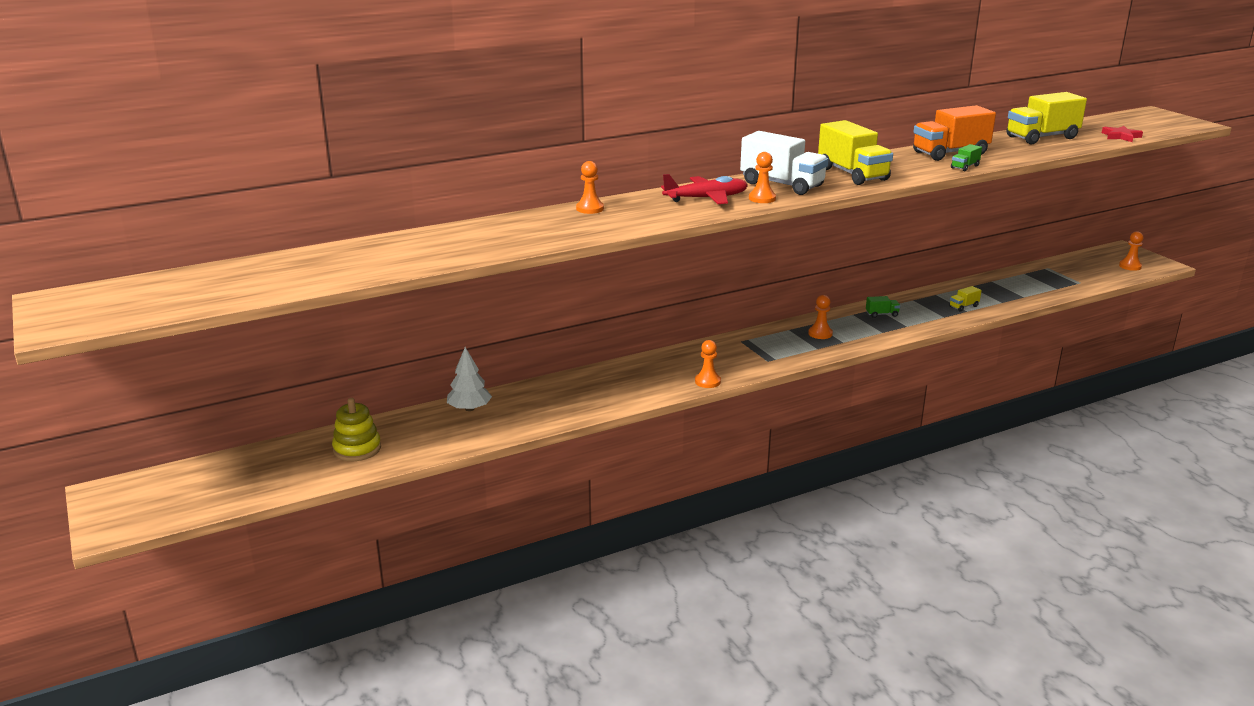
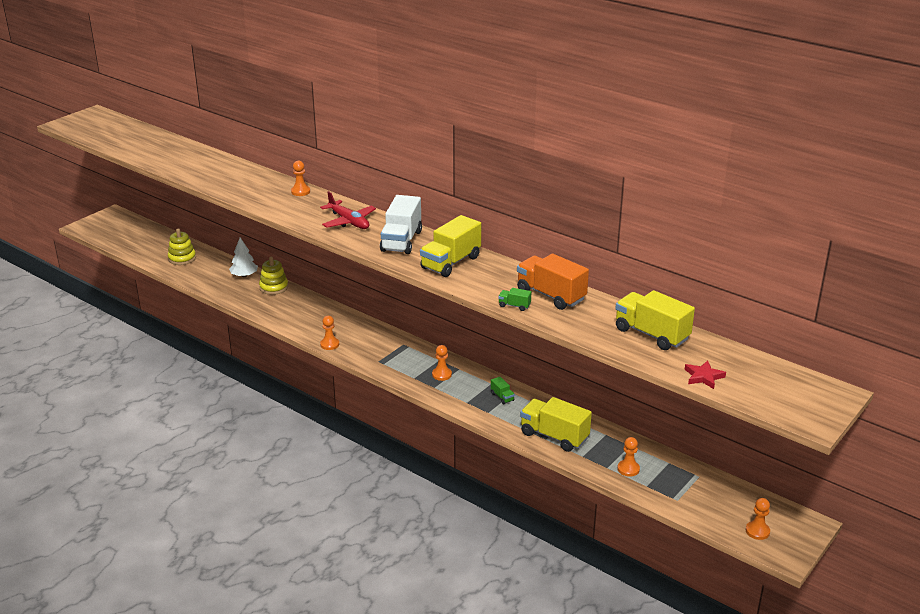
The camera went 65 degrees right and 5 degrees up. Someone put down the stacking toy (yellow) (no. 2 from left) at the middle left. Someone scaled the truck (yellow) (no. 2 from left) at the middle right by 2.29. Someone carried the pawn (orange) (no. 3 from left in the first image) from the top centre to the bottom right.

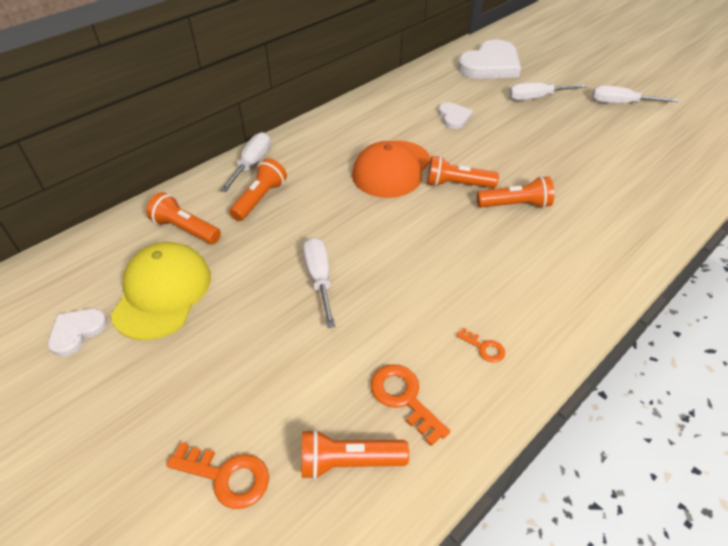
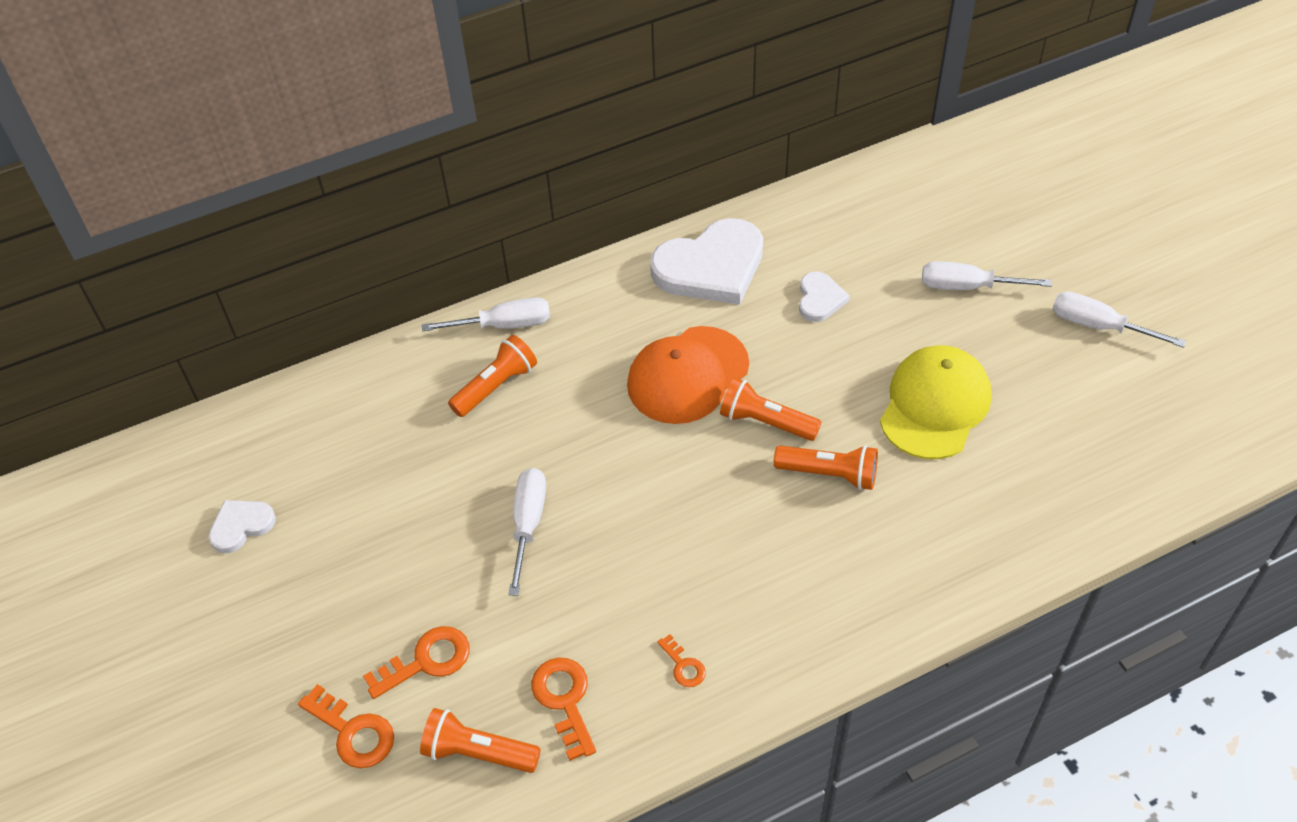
The camera went 20 degrees right and 5 degrees up. Someone put down the key (orange) (no. 2 from left) at the bottom left. Someone rotated the screwdriver (white) (no. 1 from left) at the top centre by 45 degrees clockwise. Someone carried the heart (white) (no. 3 from left in the first image) from the top right to the top centre. Someone carried the cap (yellow) from the middle left to the middle right. Someone took away the flashlight (orange) (no. 1 from left) at the middle left.

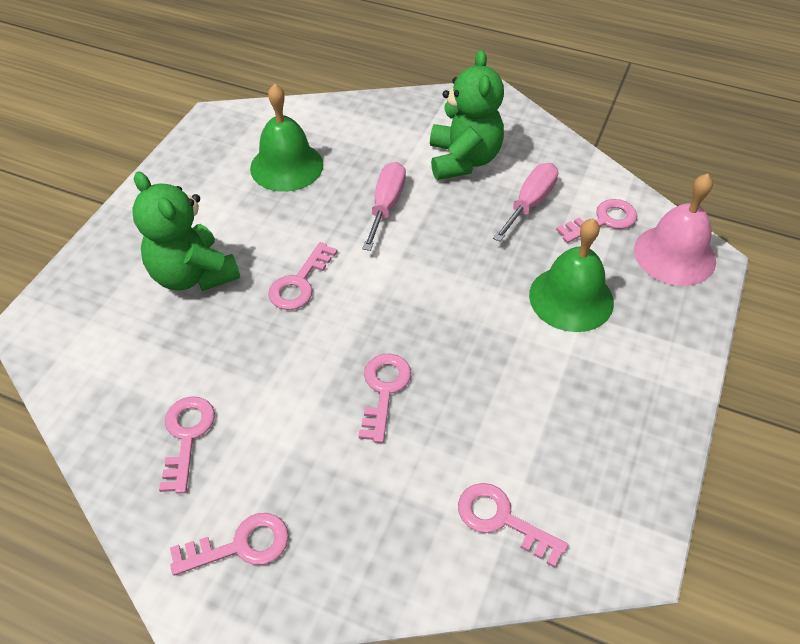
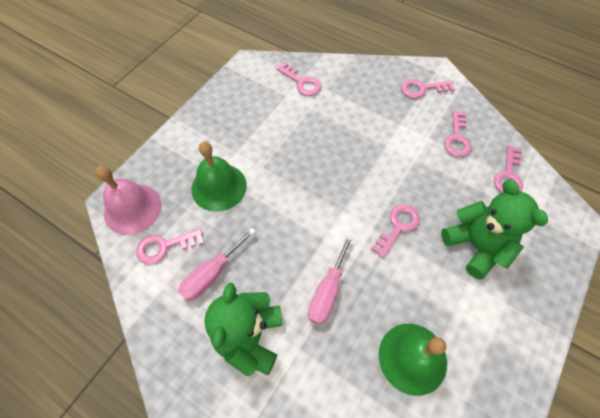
The camera went 170 degrees left and 10 degrees up. Someone carried the key (pink) (no. 4 from left in the first image) from the centre to the middle right.

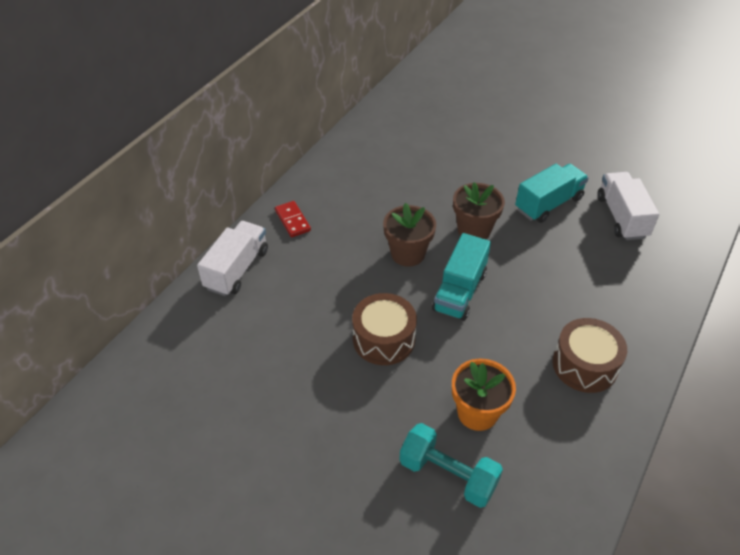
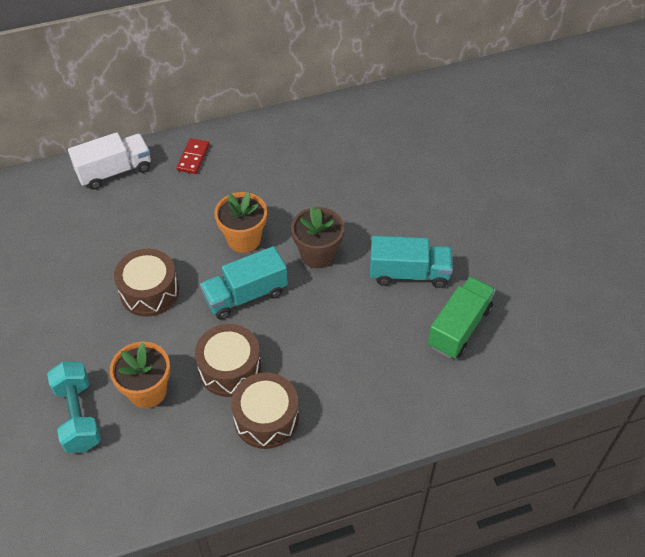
The camera went 40 degrees right and 5 degrees up. Someone put down the drum (brown) (no. 2 from left) at the centre. Someone repainted the flower pot (brown) (no. 1 from left) at the centre, which became the flower pot (orange) (no. 2 from left) at the centre. Someone repainted the truck (white) (no. 2 from left) at the middle right, which became the truck (green) at the middle right.

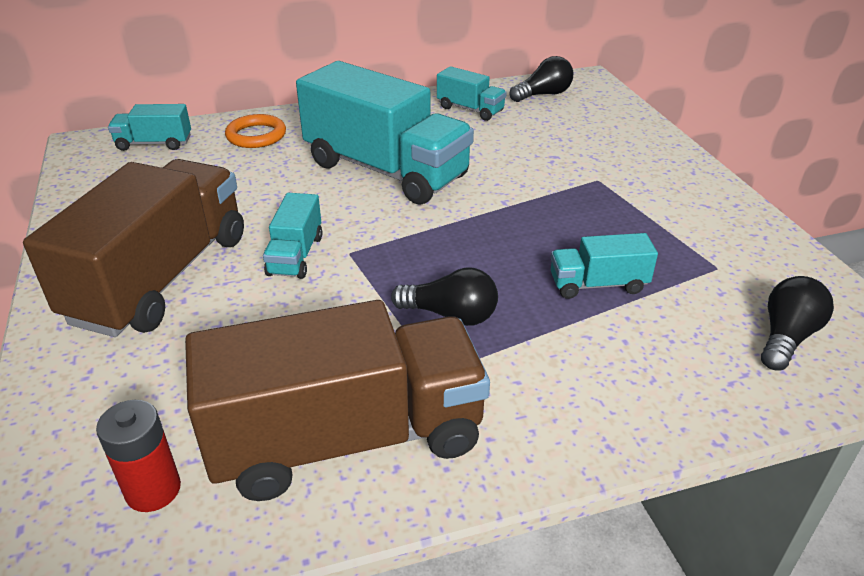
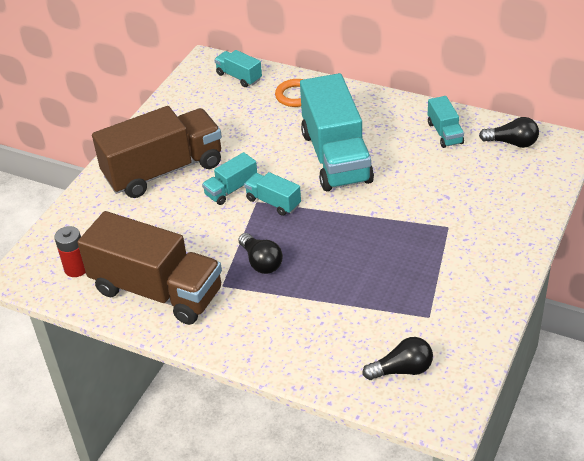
The camera went 45 degrees right and 5 degrees up. Someone carried the truck (turquoise) (no. 5 from left in the first image) from the middle right to the centre.

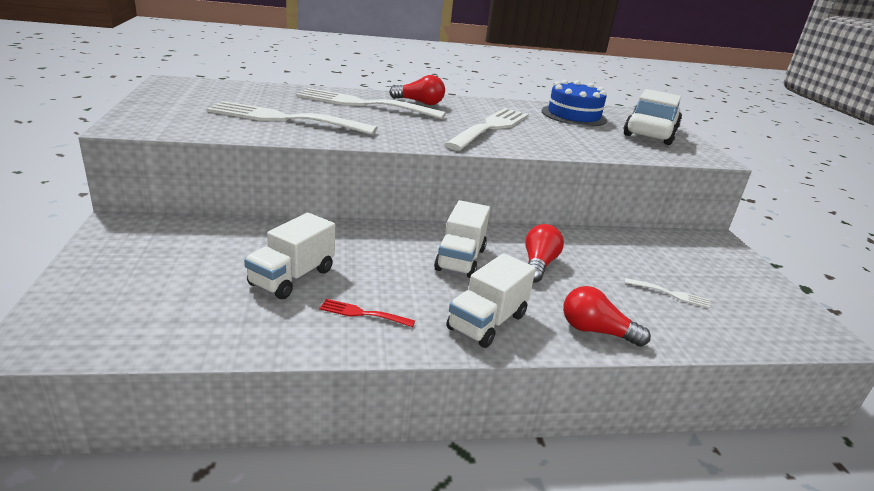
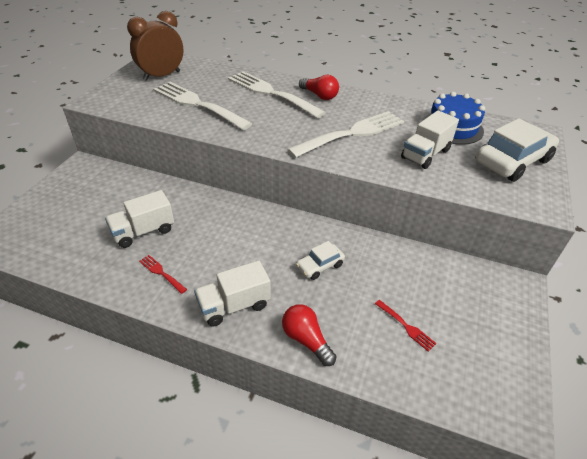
The camera went 30 degrees right and 15 degrees up. Someone put down the clock (brown) at the top left. Someone swapped the light bulb (red) (no. 2 from left) at the centre for the car (white) (no. 1 from left) at the centre. Someone repainted the fork (white) (no. 4 from left) at the middle right, which became the fork (red) (no. 2 from left) at the bottom right. Someone carried the truck (white) (no. 2 from left in the first image) from the centre to the top right.

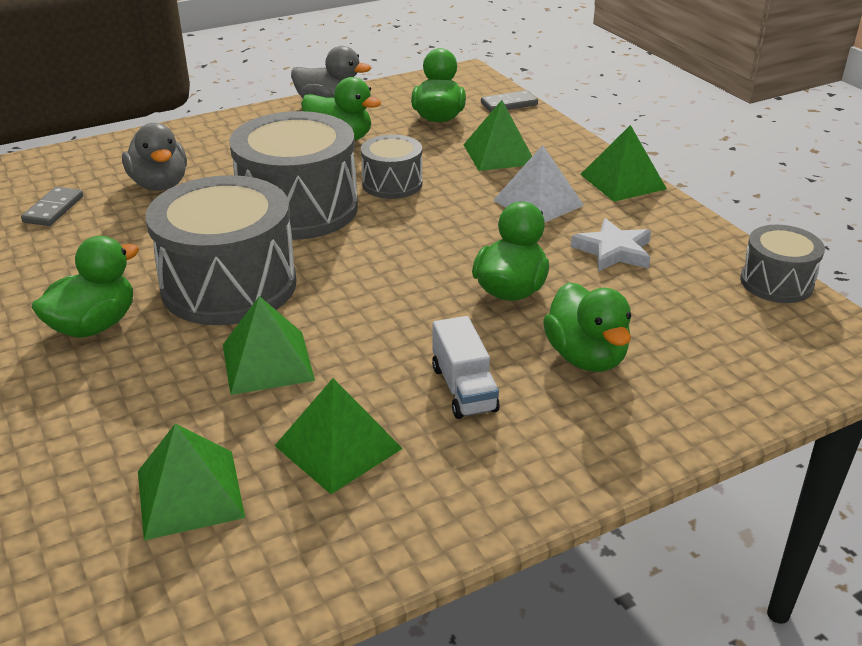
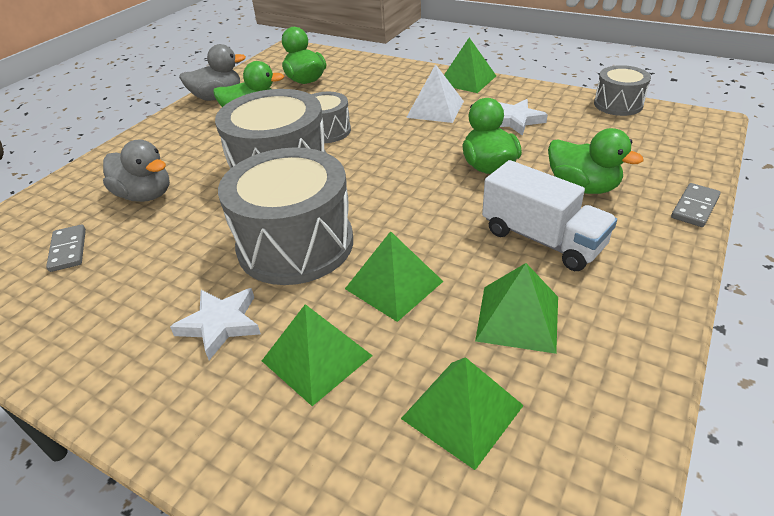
The camera went 30 degrees left and 5 degrees up. Someone swapped the duck (green) (no. 1 from left) at the middle left for the star (white) (no. 1 from left) at the middle left. Someone carried the pyramid (green) (no. 4 from left in the first image) from the top centre to the bottom centre. Someone scaled the truck (white) at the centre by 1.50. Someone carried the domino (grey) (no. 2 from left) from the top centre to the middle right.

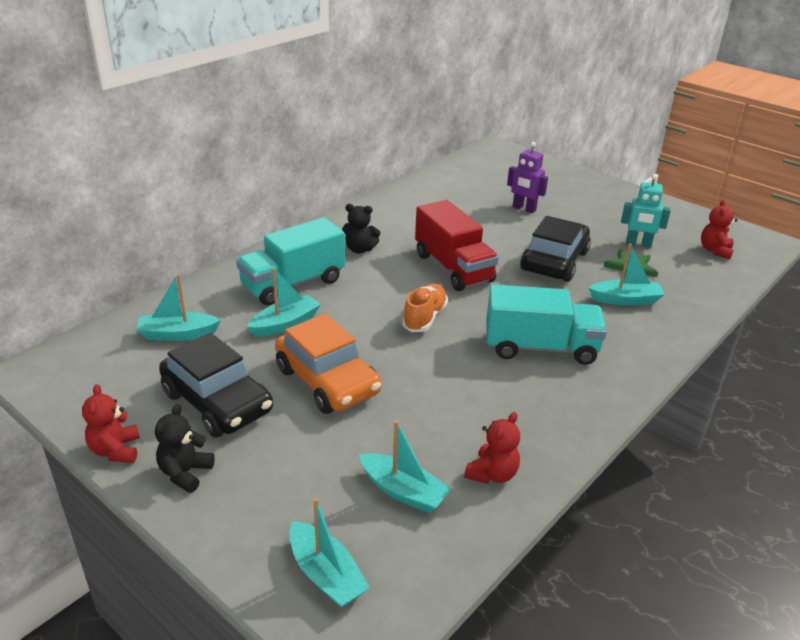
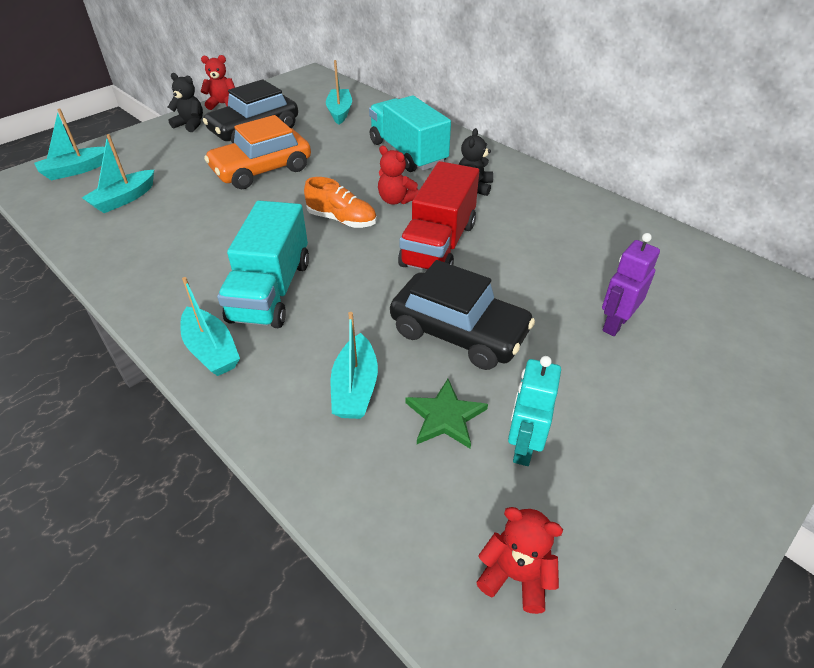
The camera went 95 degrees right and 10 degrees up. Someone carried the boat (turquoise) (no. 2 from left in the first image) from the centre to the middle left. Someone carried the teddy bear (red) (no. 2 from left) from the bottom centre to the top centre. Someone rotated the truck (red) at the centre by 45 degrees counterclockwise.

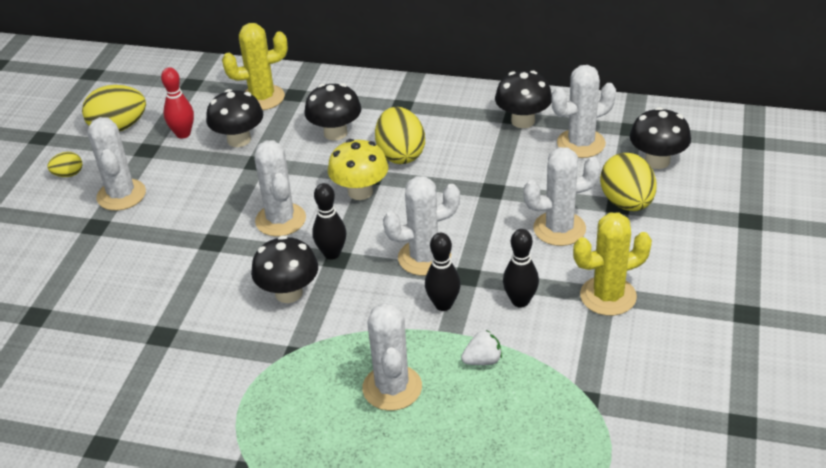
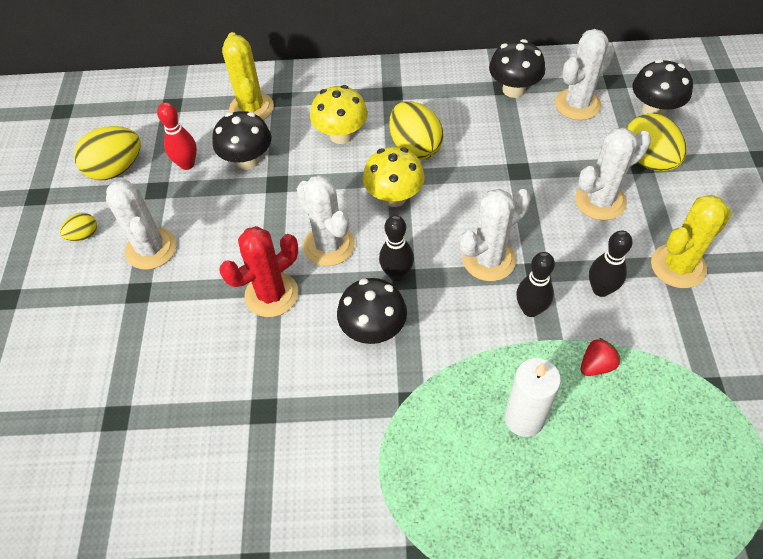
The camera went 15 degrees left and 15 degrees up. Someone put down the cactus (red) at the centre. Someone rotated the cactus (yellow) (no. 1 from left) at the top left by 75 degrees counterclockwise. Someone repainted the mushroom (black) (no. 3 from left) at the top centre, which became the mushroom (yellow) (no. 1 from left) at the top centre. Someone swapped the cactus (white) (no. 3 from left) at the bottom centre for the candle (white) at the bottom right. Someone repainted the strawberry (white) at the bottom centre, which became the strawberry (red) at the middle right.

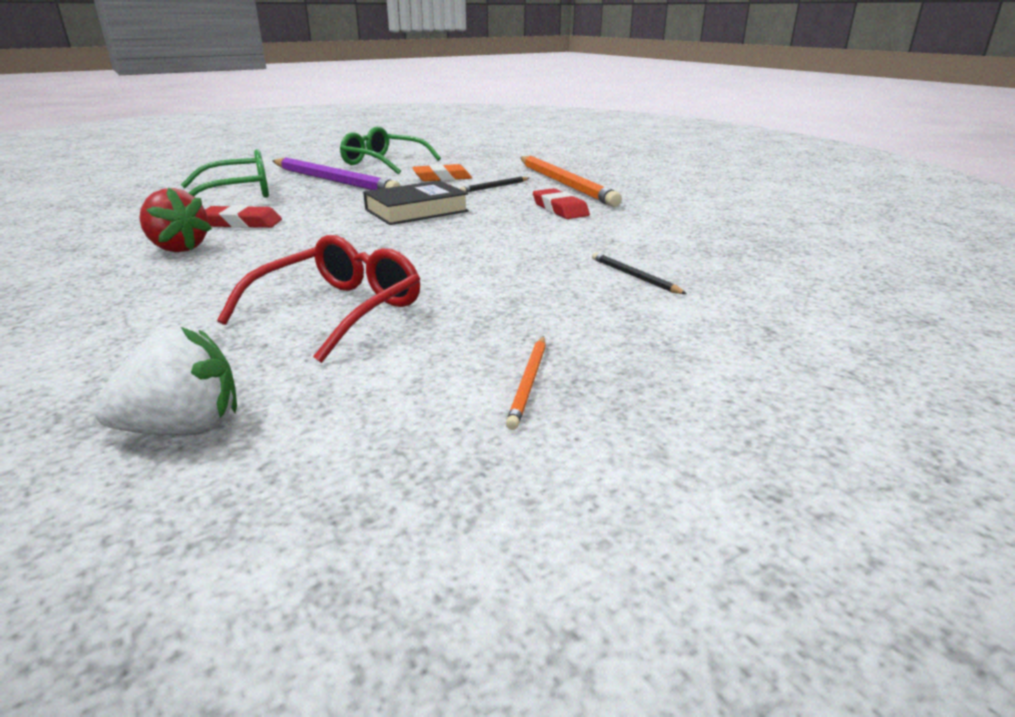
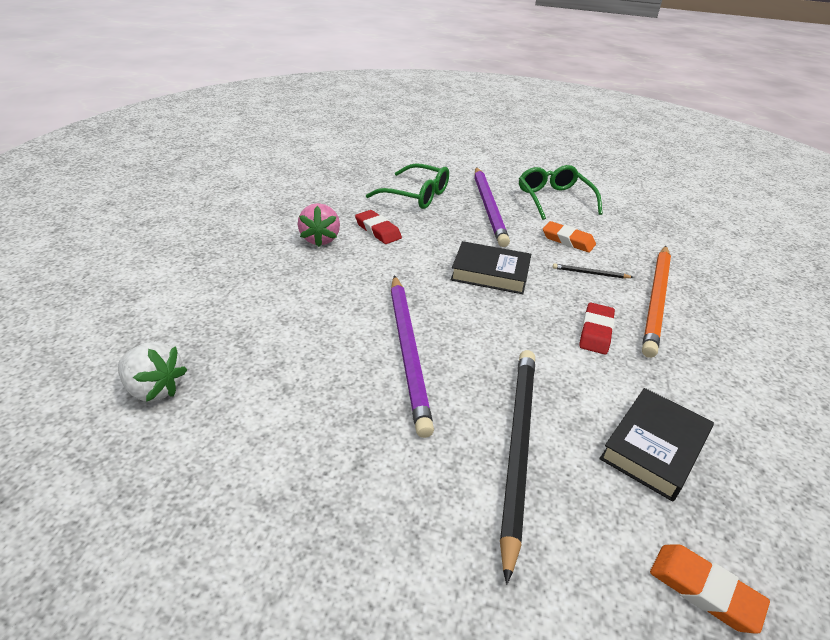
The camera went 45 degrees right and 10 degrees up. Someone repainted the strawberry (red) at the top left, which became the strawberry (pink) at the centre. Someone put down the pencil (purple) (no. 1 from left) at the centre. Someone scaled the pencil (black) (no. 2 from left in the first image) at the centre by 2.39. Someone put down the book (black) (no. 2 from left) at the bottom right. Someone put down the eraser (orange) (no. 2 from left) at the bottom right. Someone took away the glasses (red) at the middle left. Someone took away the pencil (orange) (no. 1 from left) at the centre.

